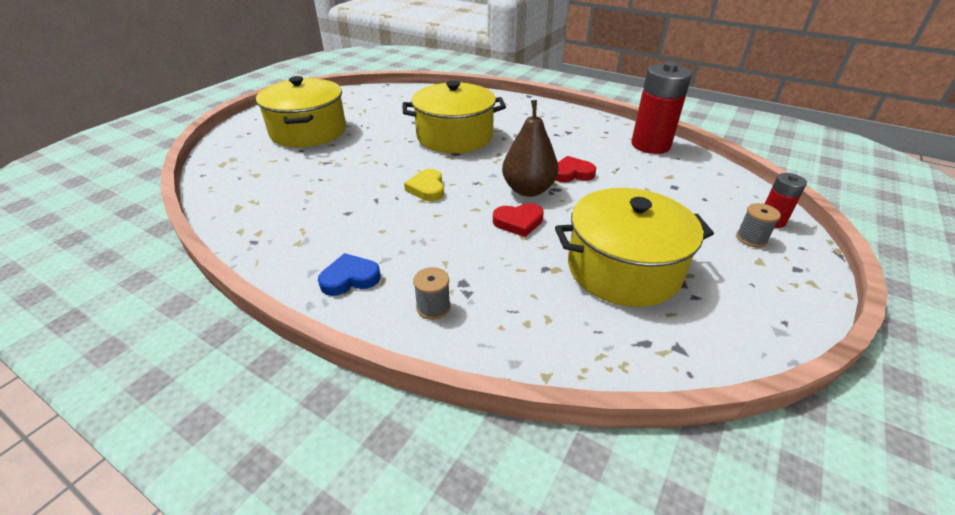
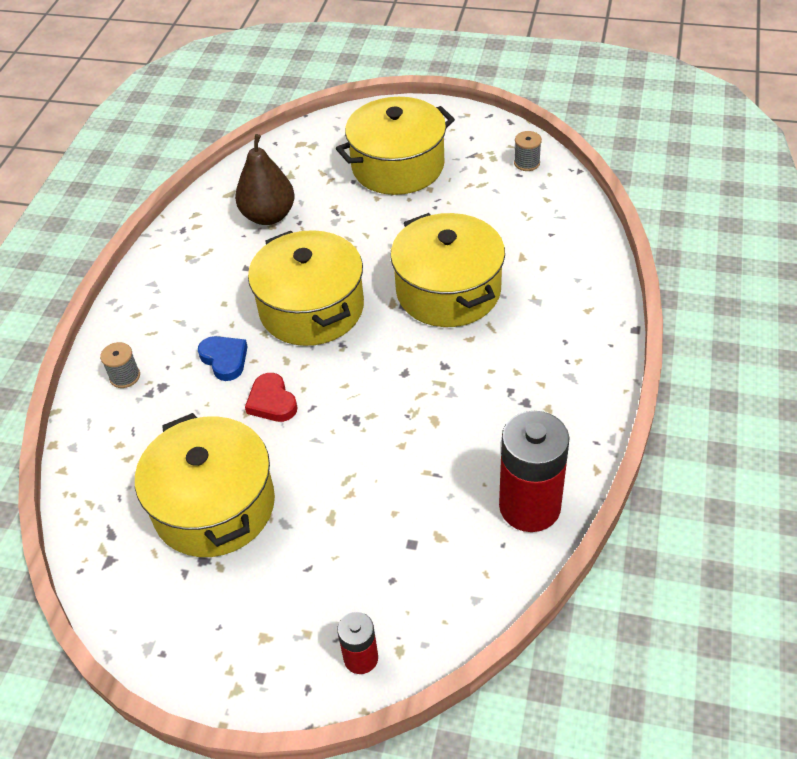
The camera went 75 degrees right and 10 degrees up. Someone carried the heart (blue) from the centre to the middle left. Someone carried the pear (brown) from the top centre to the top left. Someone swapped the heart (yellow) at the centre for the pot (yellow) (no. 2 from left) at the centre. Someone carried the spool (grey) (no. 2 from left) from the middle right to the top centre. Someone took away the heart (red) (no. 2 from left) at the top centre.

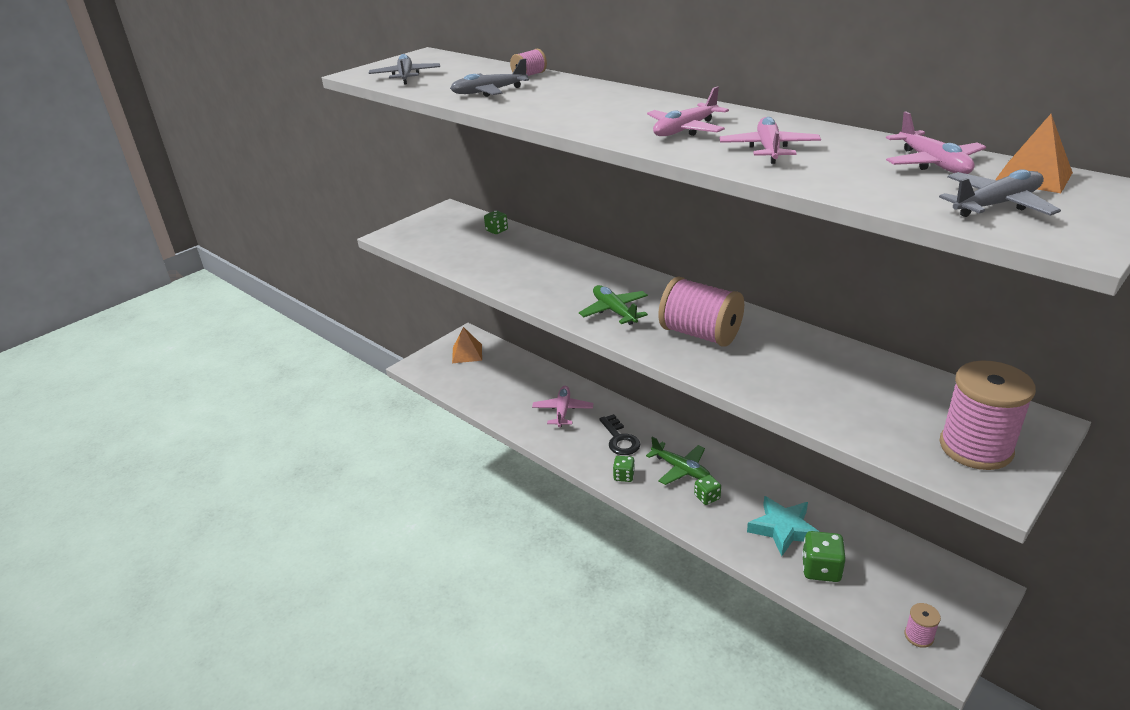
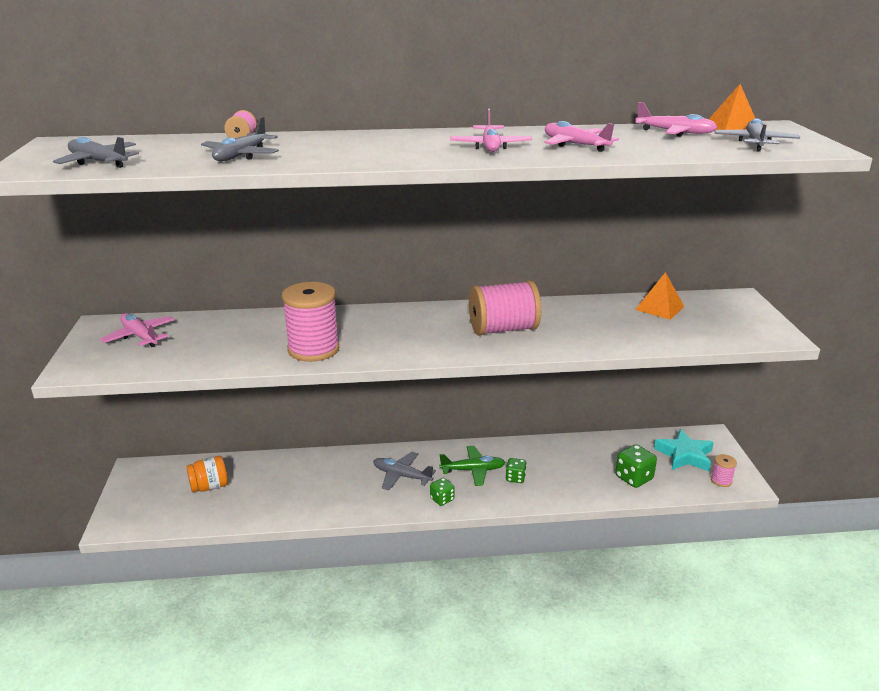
The camera went 50 degrees left and 5 degrees down. Someone carried the plane (pink) (no. 1 from left) from the centre to the middle left. Someone put down the jar (orange) at the bottom left. Someone carried the spool (pink) (no. 4 from left in the first image) from the middle right to the centre. Someone swapped the key (black) at the centre for the plane (grey) (no. 3 from left) at the bottom centre. Someone carried the pyramid (orange) (no. 1 from left) from the centre to the middle right. Someone carried the star (turquoise) from the bottom right to the middle right. Someone took away the dice (green) (no. 1 from left) at the top centre. Someone took away the plane (green) (no. 1 from left) at the centre.

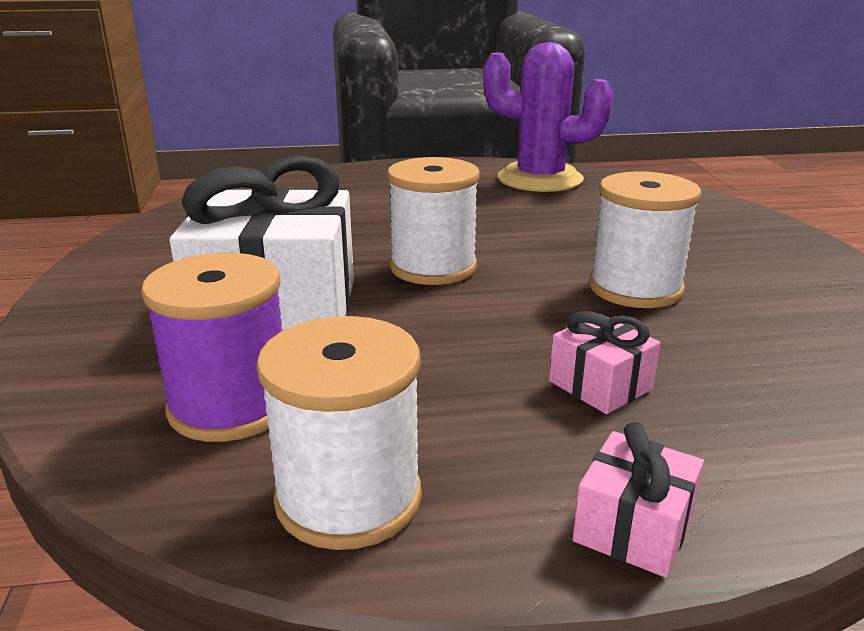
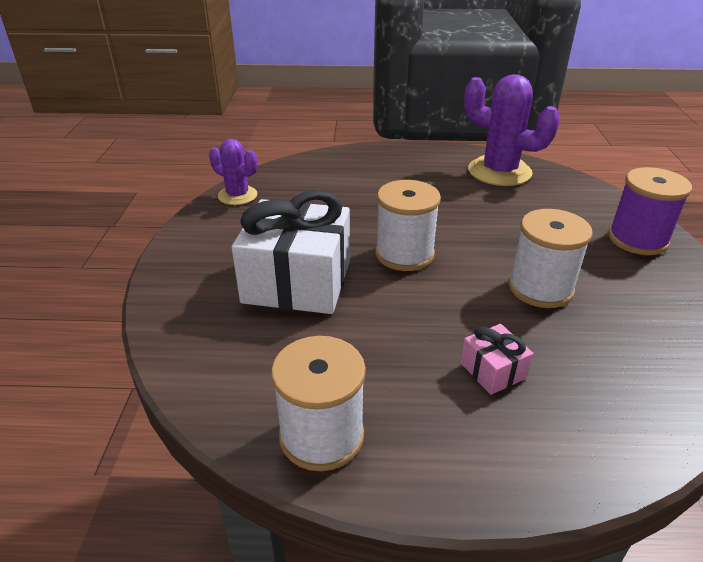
The camera went 10 degrees right and 10 degrees up. Someone put down the cactus (purple) (no. 1 from left) at the top left. Someone carried the spool (purple) from the middle left to the middle right. Someone took away the gift (pink) (no. 2 from left) at the bottom right.

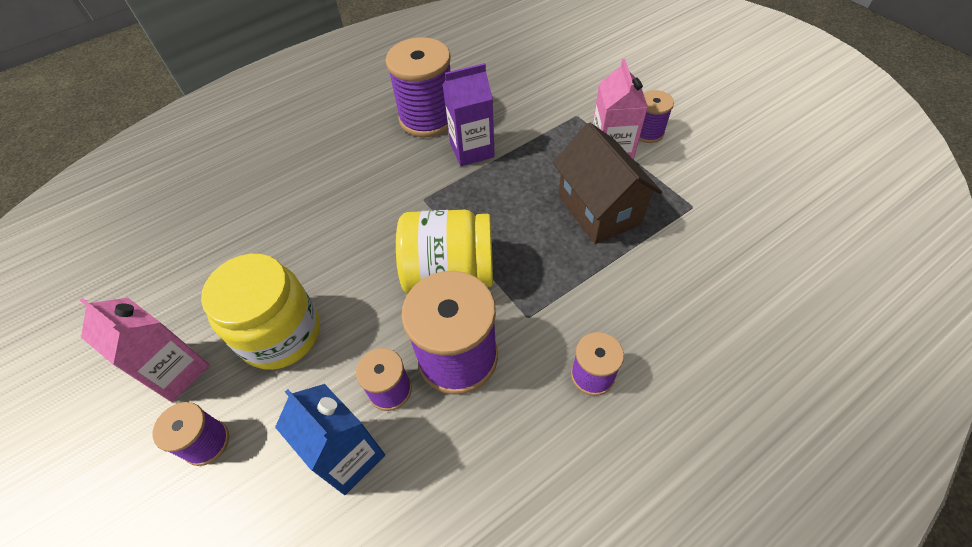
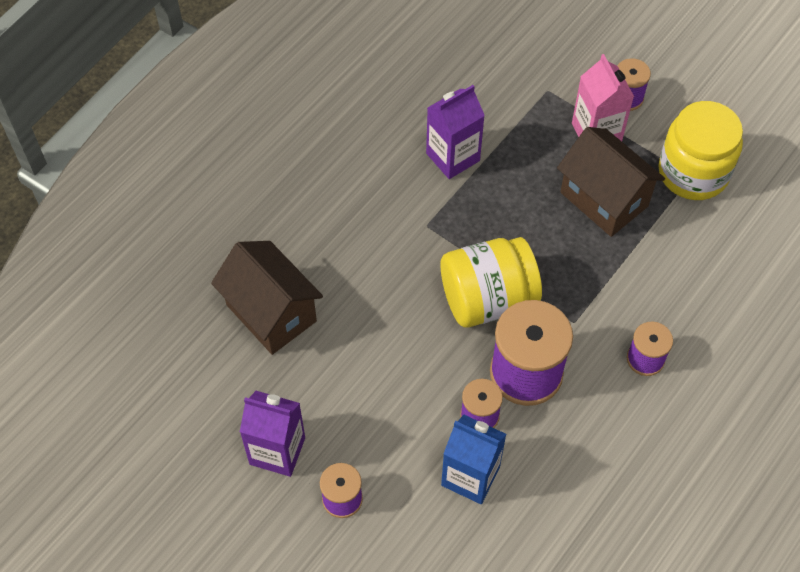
The camera went 20 degrees left and 5 degrees up. Someone put down the house (brown) (no. 1 from left) at the centre. Someone repainted the carton (pink) (no. 1 from left) at the middle left, which became the carton (purple) (no. 1 from left) at the bottom centre. Someone carried the jar (yellow) (no. 1 from left in the first image) from the middle left to the top right. Someone took away the spool (purple) (no. 3 from left) at the top centre.

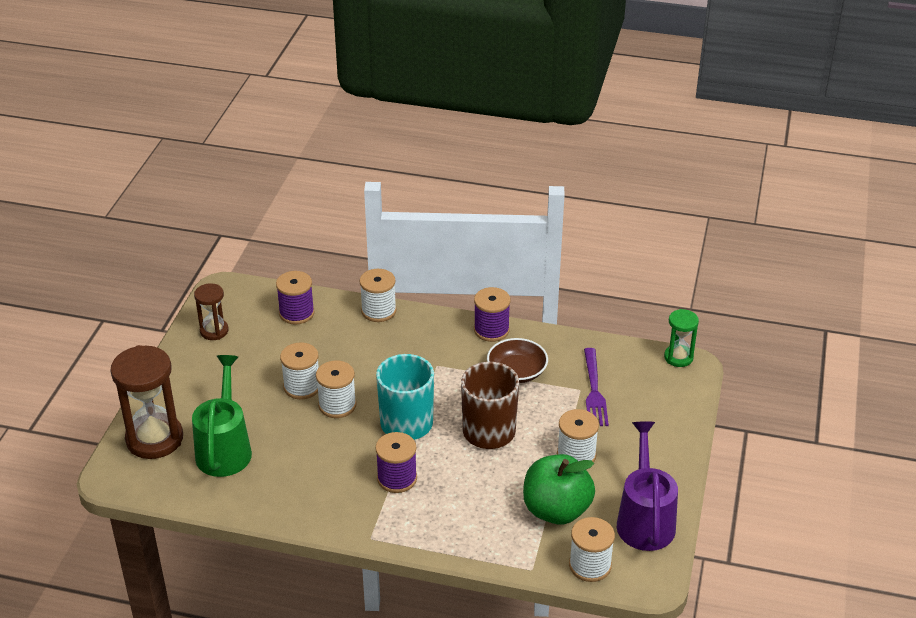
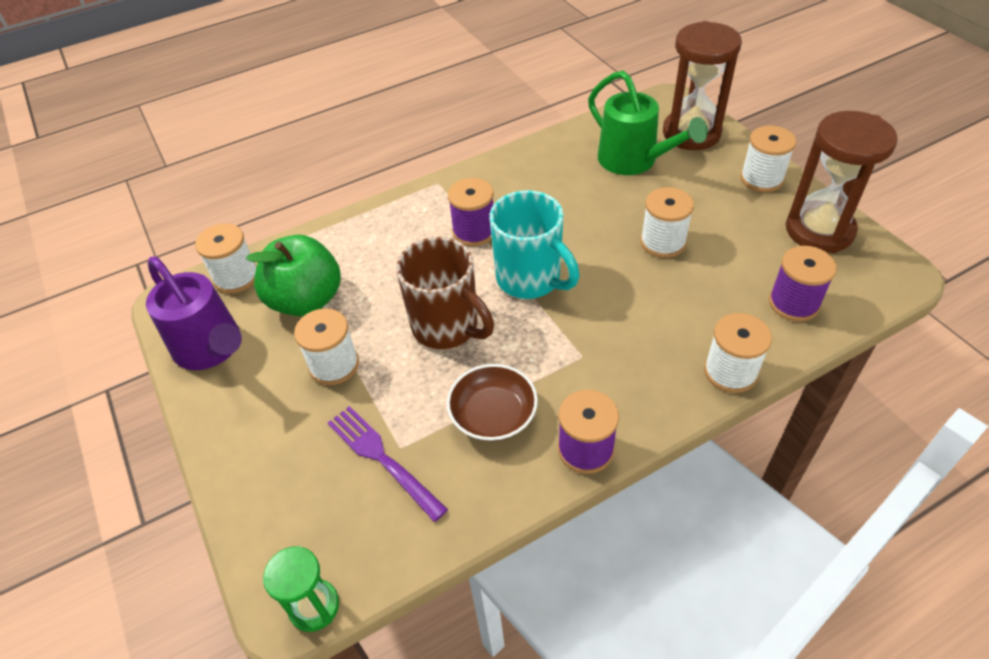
The camera went 140 degrees right and 10 degrees up. Someone carried the spool (white) (no. 2 from left in the first image) from the centre to the top right. Someone scaled the hourglass (brown) (no. 2 from left) at the middle left by 1.84.

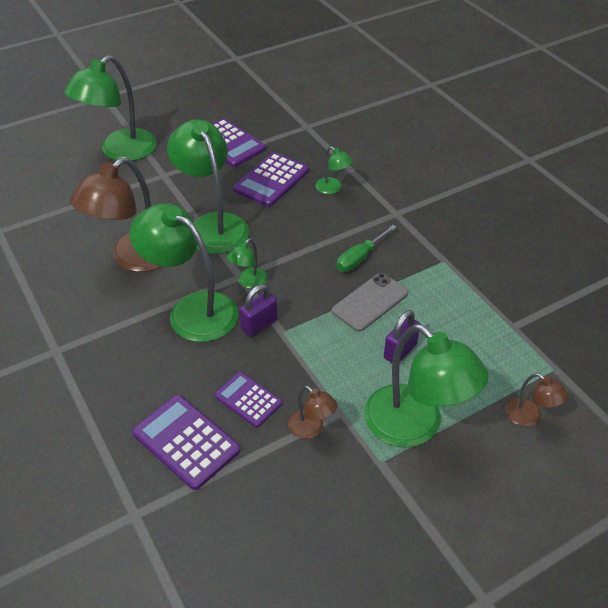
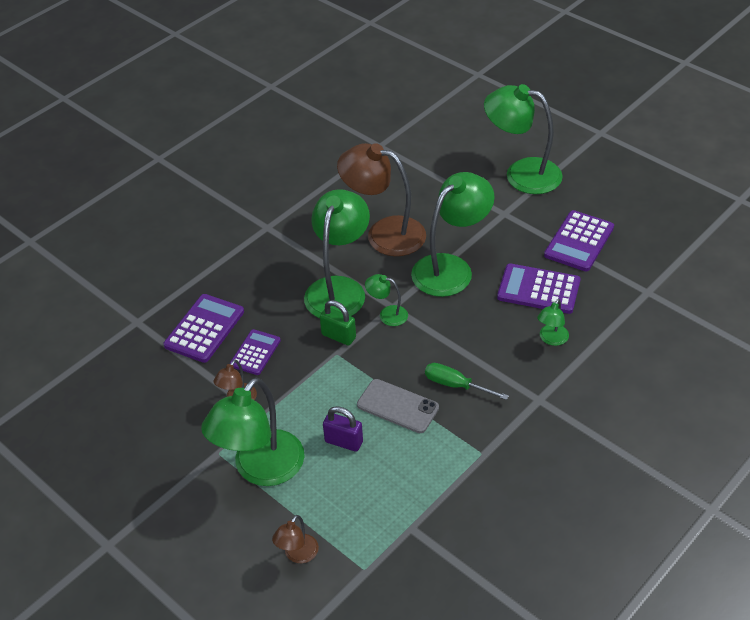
The camera went 75 degrees right and 0 degrees up. Someone repainted the padlock (purple) (no. 1 from left) at the centre, which became the padlock (green) at the centre.

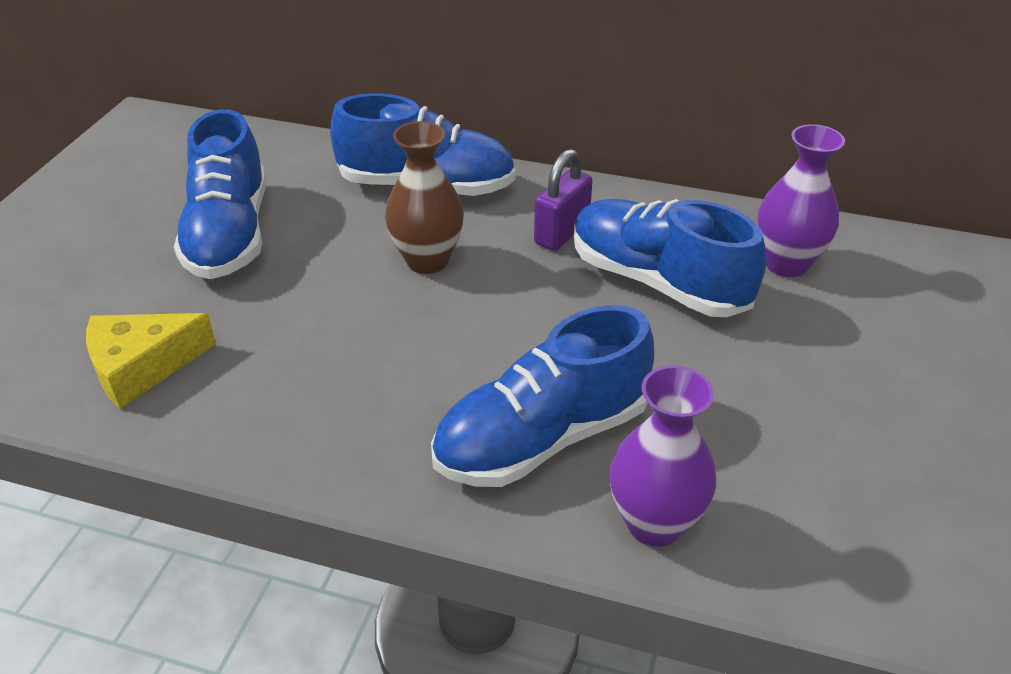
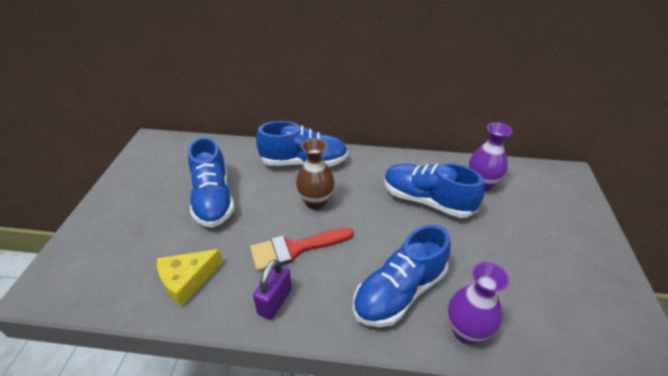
The camera went 10 degrees left and 0 degrees up. Someone put down the brush (red) at the centre. Someone carried the padlock (purple) from the top centre to the bottom centre.

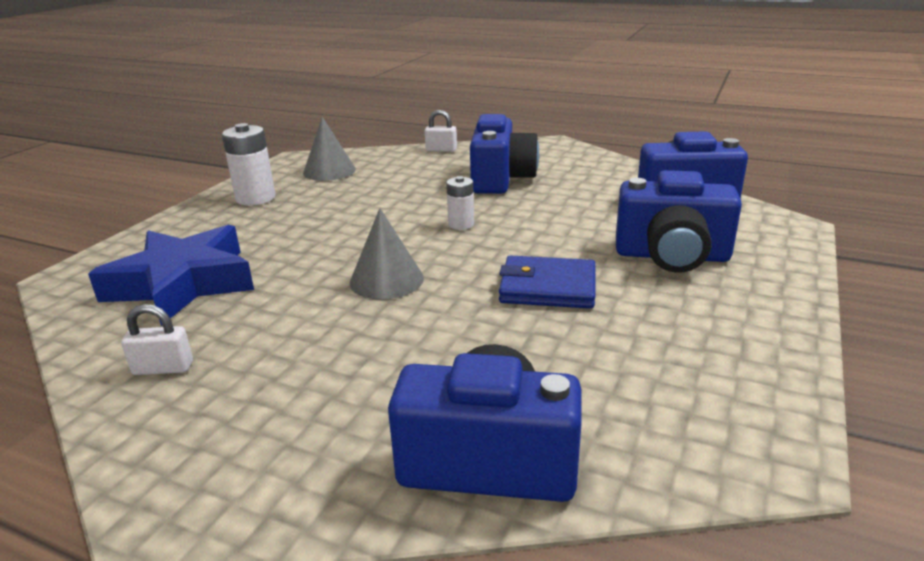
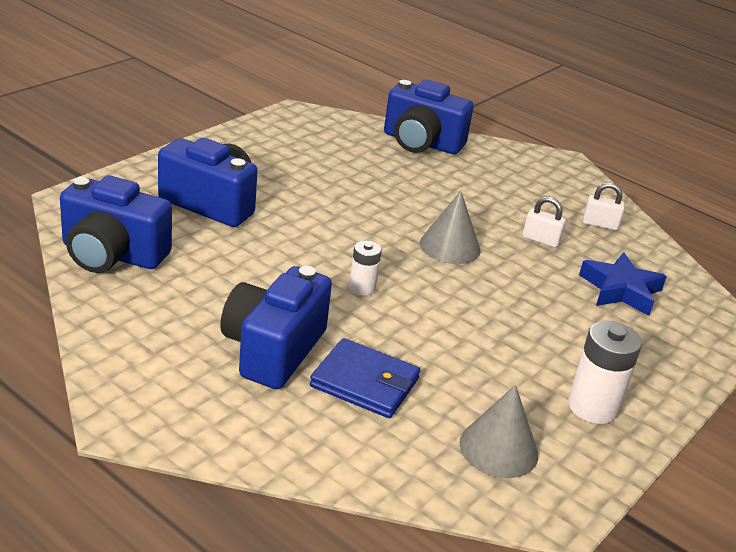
The camera went 170 degrees left and 5 degrees up. Someone carried the wallet (blue) from the centre to the bottom centre. Someone carried the padlock (white) (no. 2 from left in the first image) from the top centre to the middle right. Someone scaled the star (blue) at the middle left by 0.66.

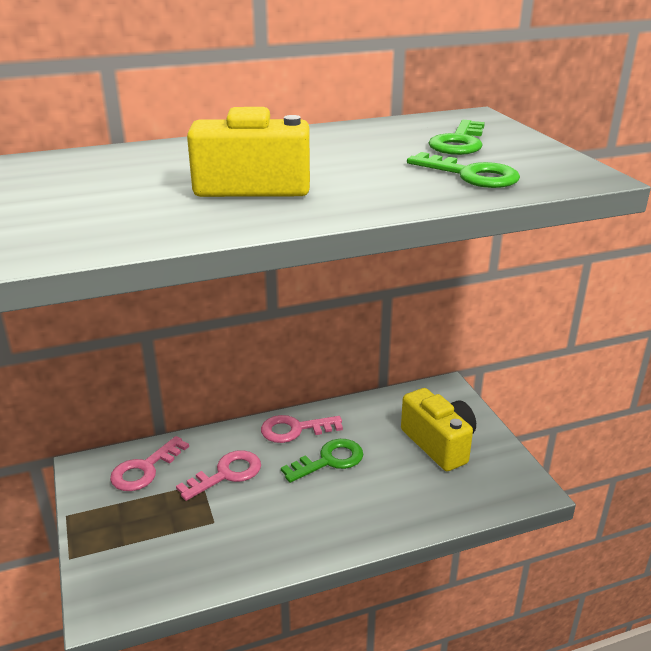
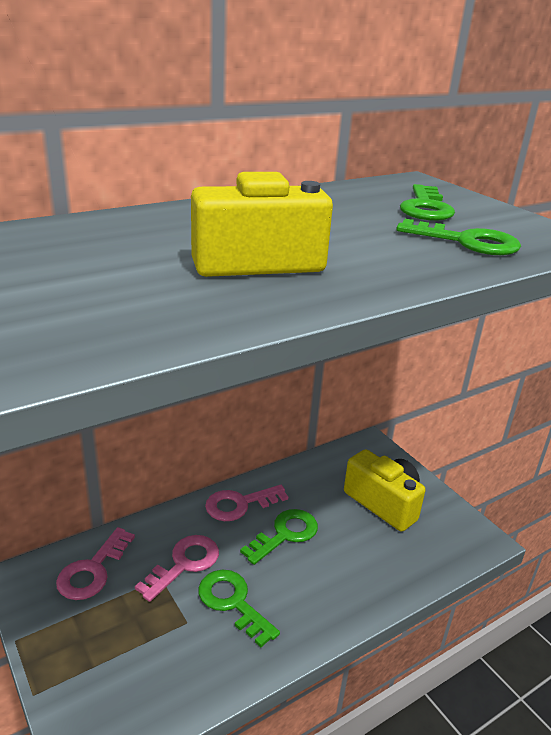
The camera went 15 degrees left and 0 degrees up. Someone put down the key (green) (no. 1 from left) at the bottom centre.

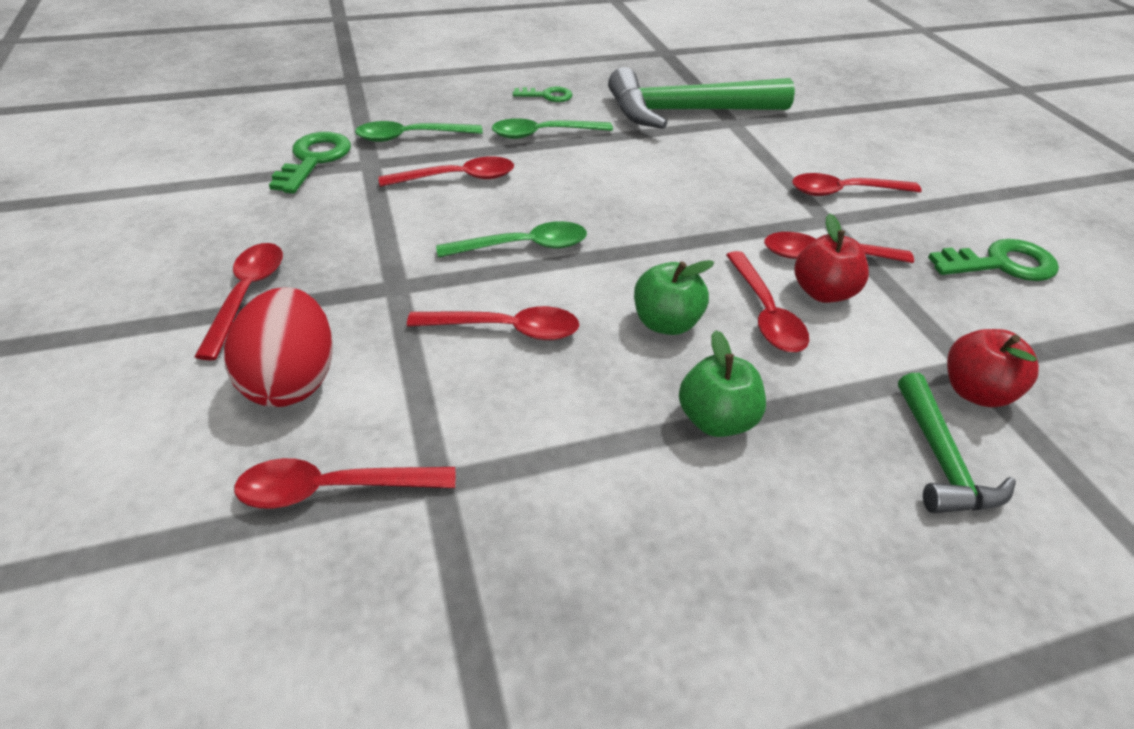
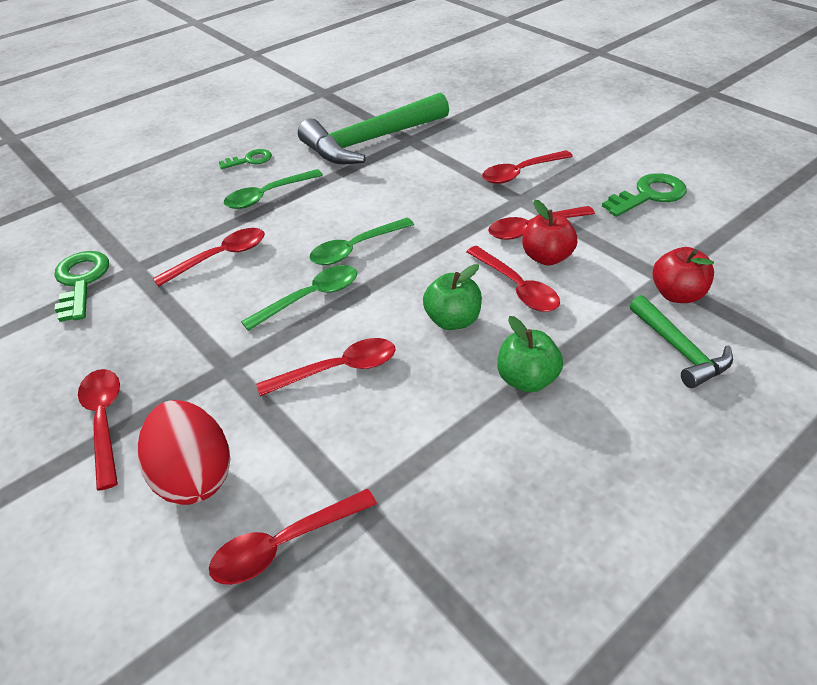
The camera went 20 degrees left and 0 degrees up. Someone carried the spoon (green) (no. 1 from left in the first image) from the top centre to the centre.

